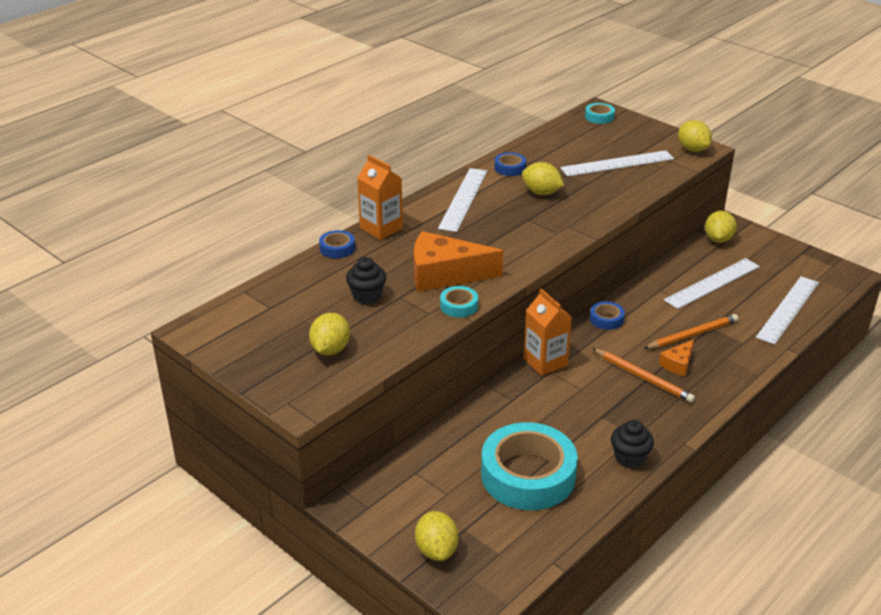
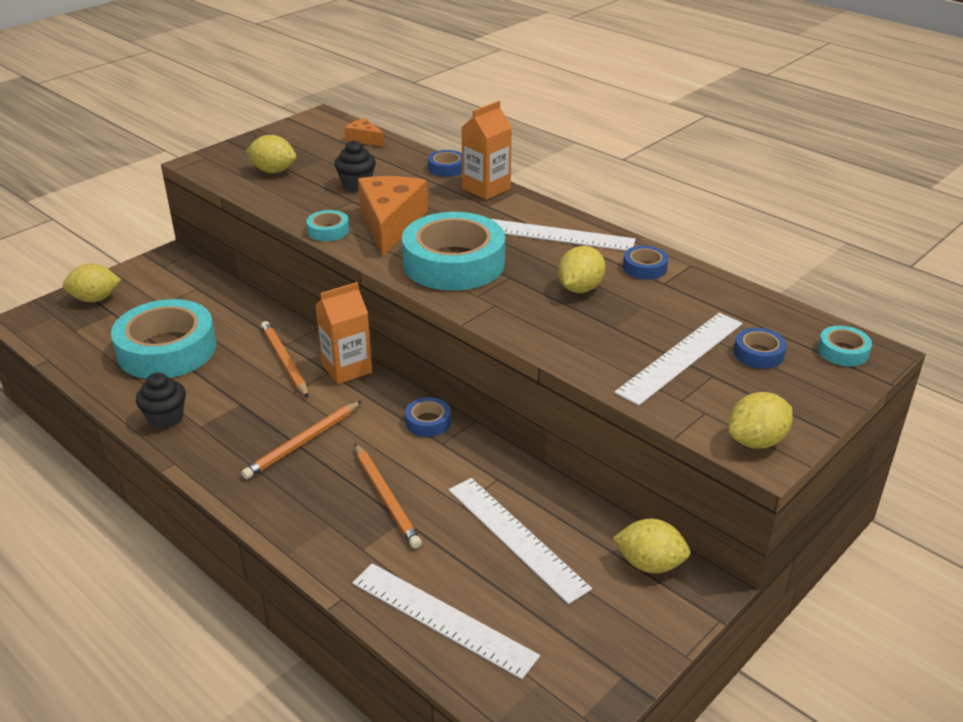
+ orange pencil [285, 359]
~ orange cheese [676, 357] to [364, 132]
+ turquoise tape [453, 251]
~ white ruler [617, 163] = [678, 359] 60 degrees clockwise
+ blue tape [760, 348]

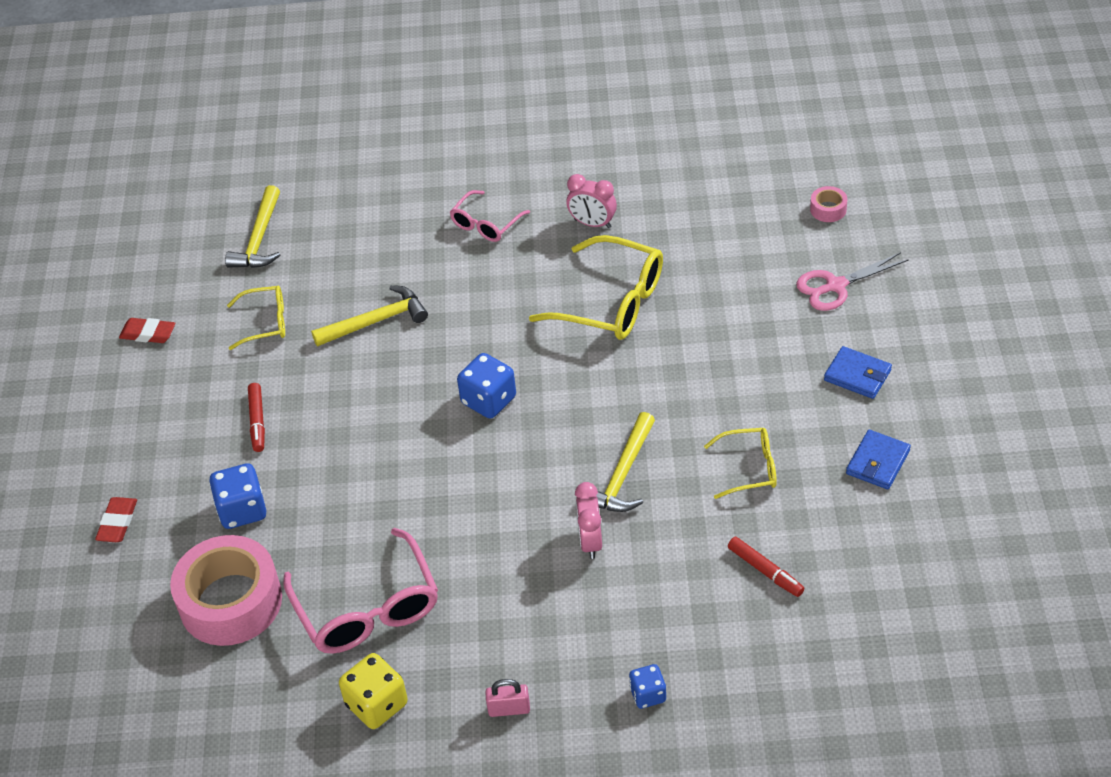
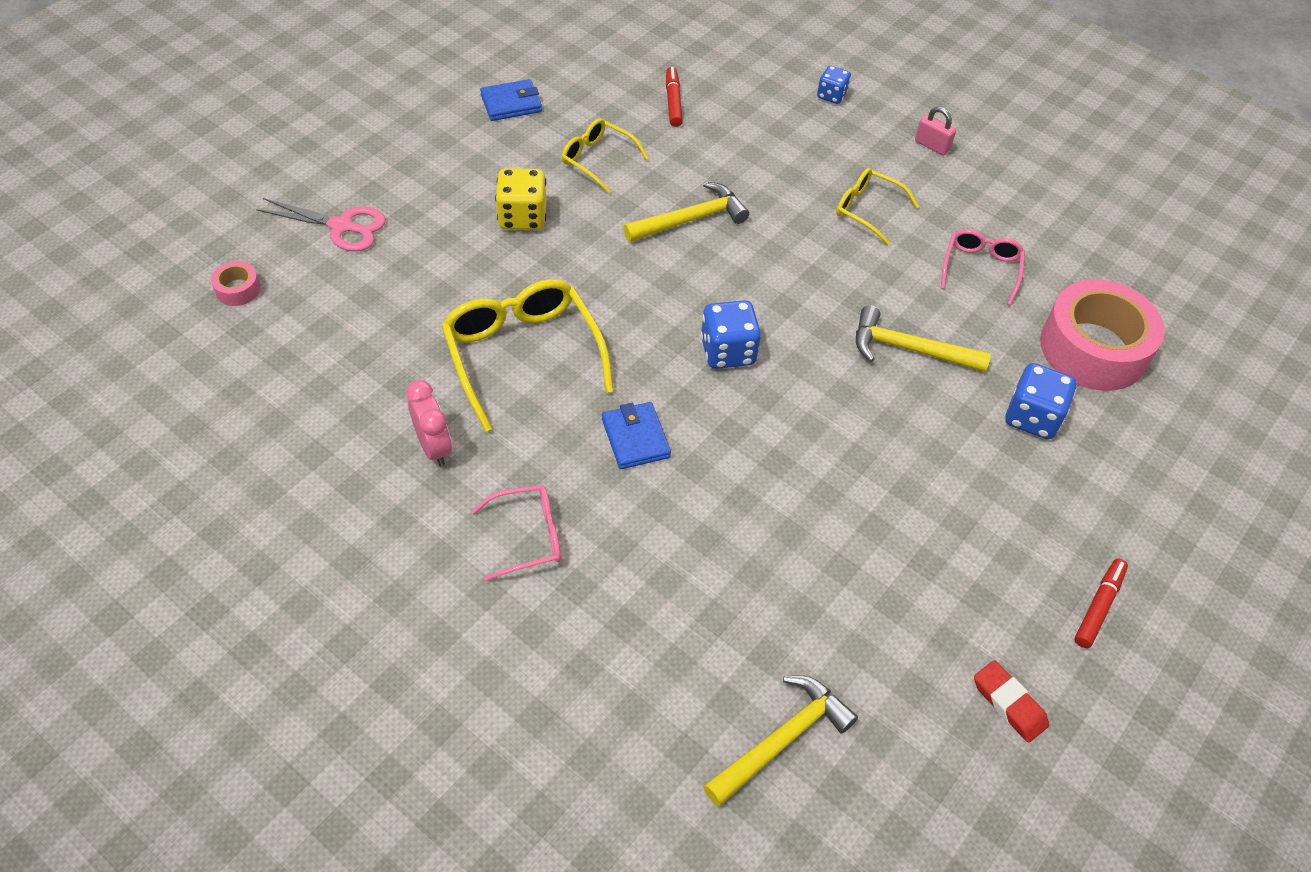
~ yellow dice [373, 691] to [520, 199]
~ blue wallet [858, 372] to [636, 435]
~ yellow glasses [256, 318] to [877, 206]
~ yellow hammer [369, 316] to [923, 338]
~ pink glasses [360, 591] = [983, 267] x0.57
~ red marker [256, 417] to [1101, 603]
- red eraser [116, 519]
- pink clock [588, 520]

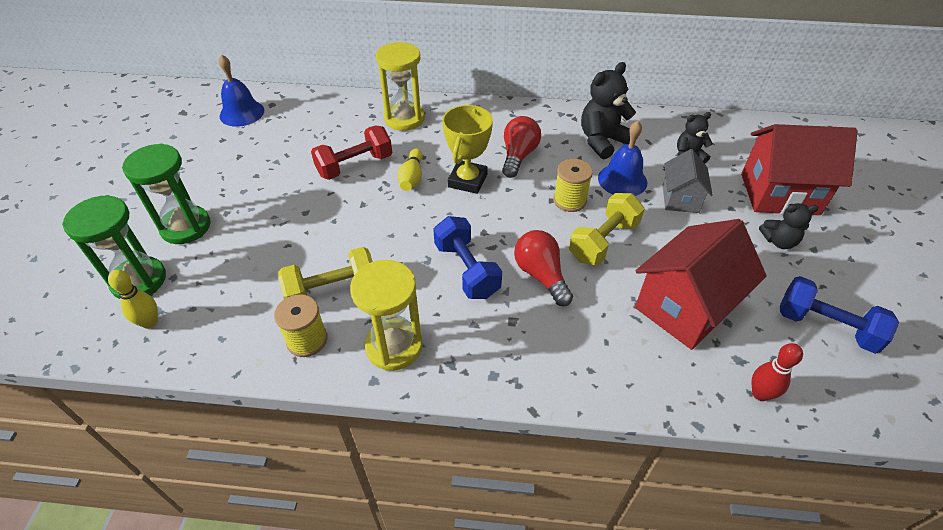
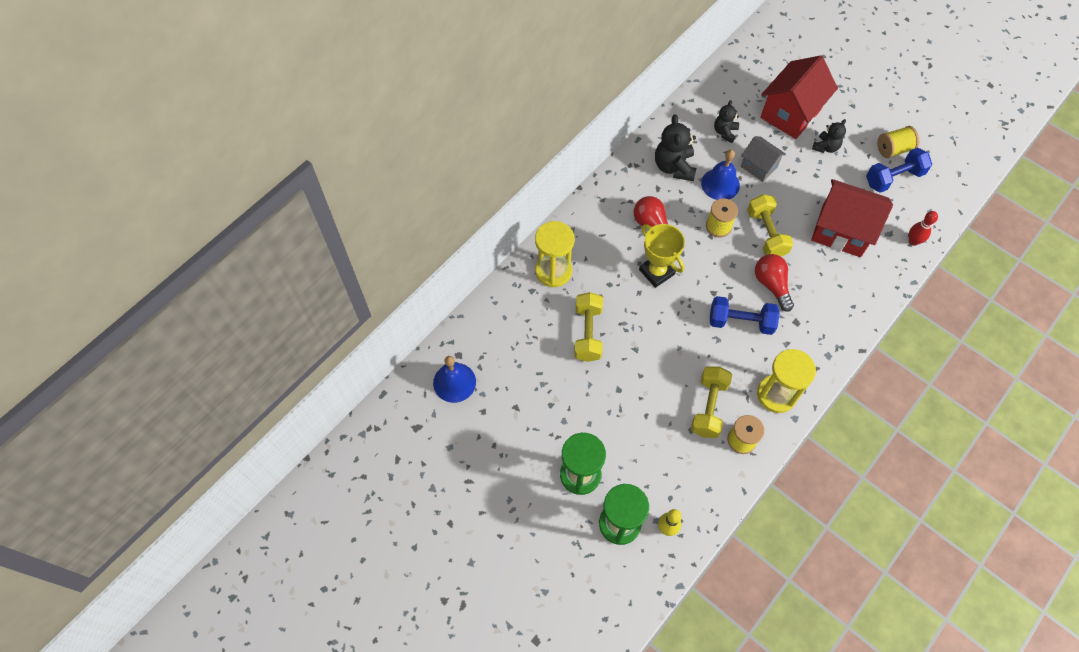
~ red dumbbell [351, 153] to yellow dumbbell [588, 327]
~ red light bulb [543, 268] = [774, 283] 60 degrees clockwise
~ red house [700, 284] = [852, 218] 60 degrees counterclockwise
+ yellow spool [898, 142]
- yellow bowling pin [410, 170]

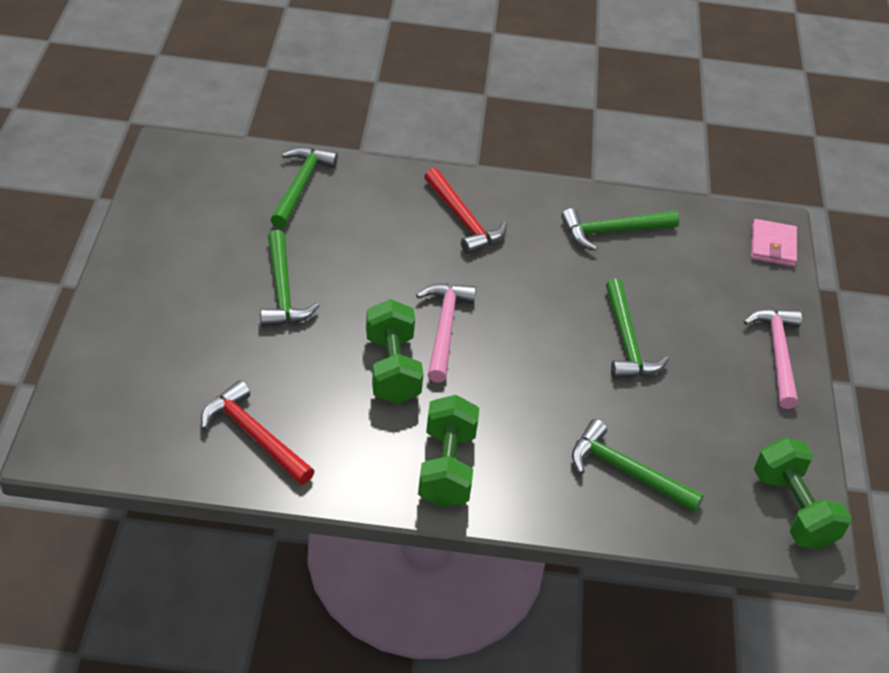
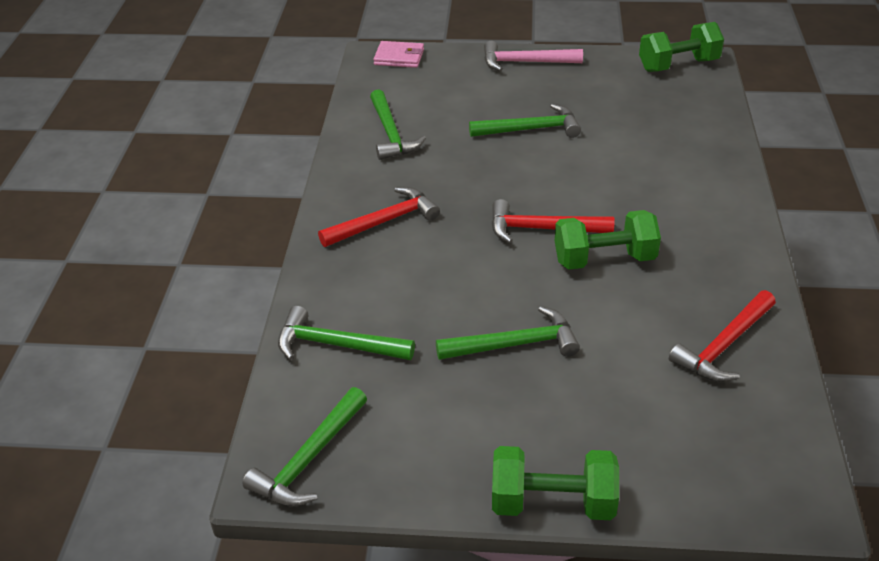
~ green hammer [638, 465] to [305, 447]
~ pink hammer [446, 333] to red hammer [553, 221]
~ green dumbbell [448, 451] to [555, 483]

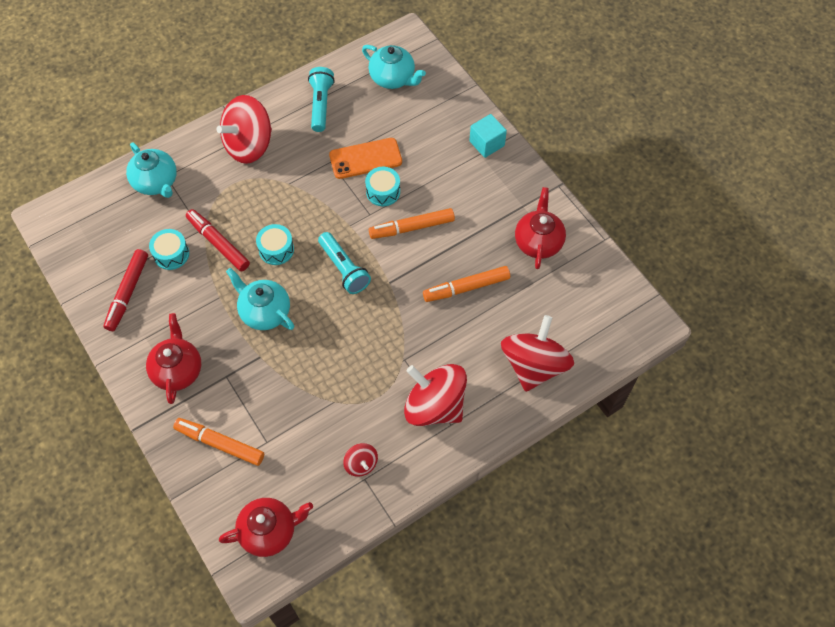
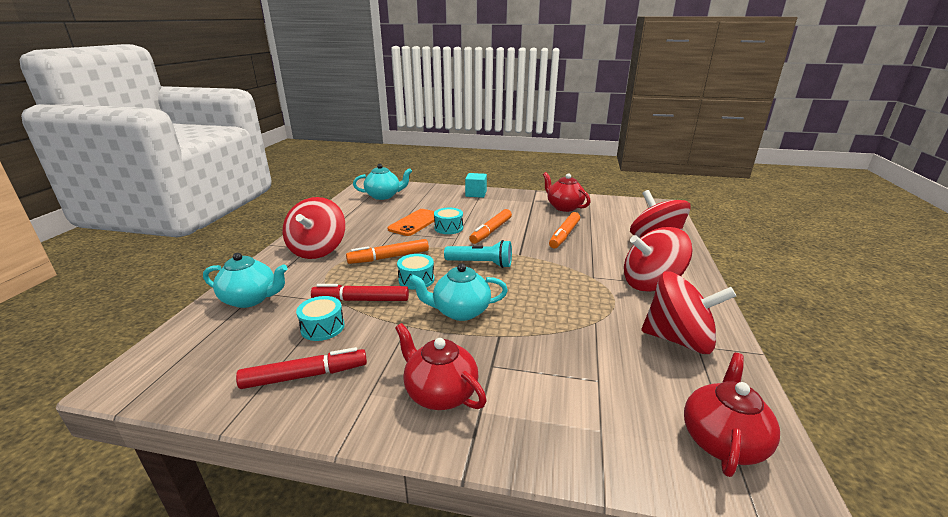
~ red marker [125, 290] = [301, 368] 75 degrees counterclockwise
~ orange marker [218, 442] to [387, 251]
~ red spinning top [360, 460] = [688, 313] x2.16
- turquoise flashlight [321, 99]

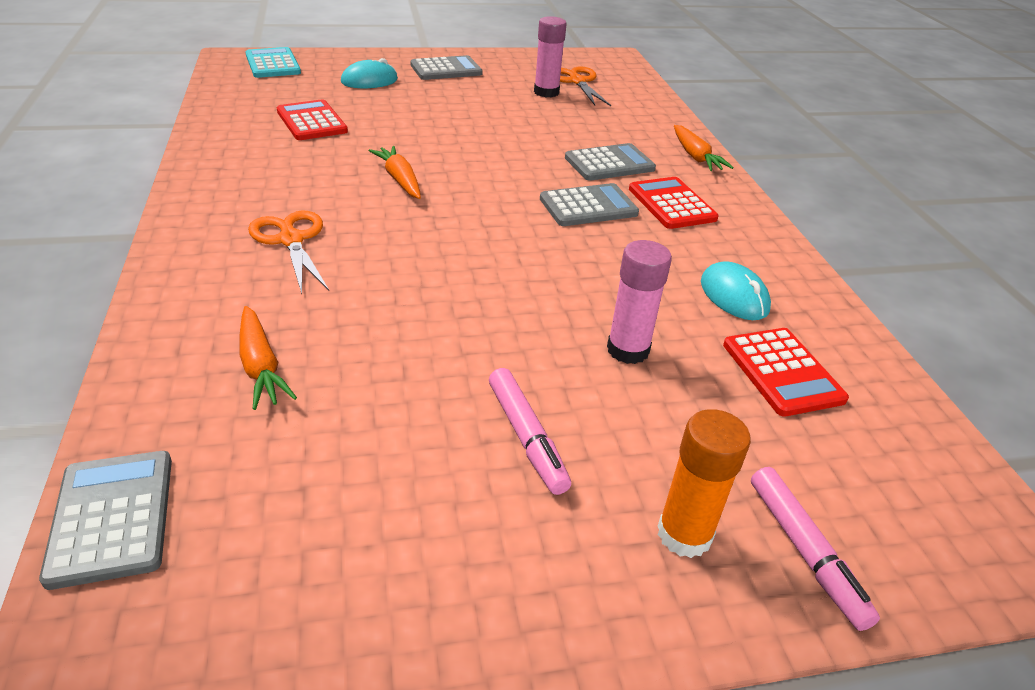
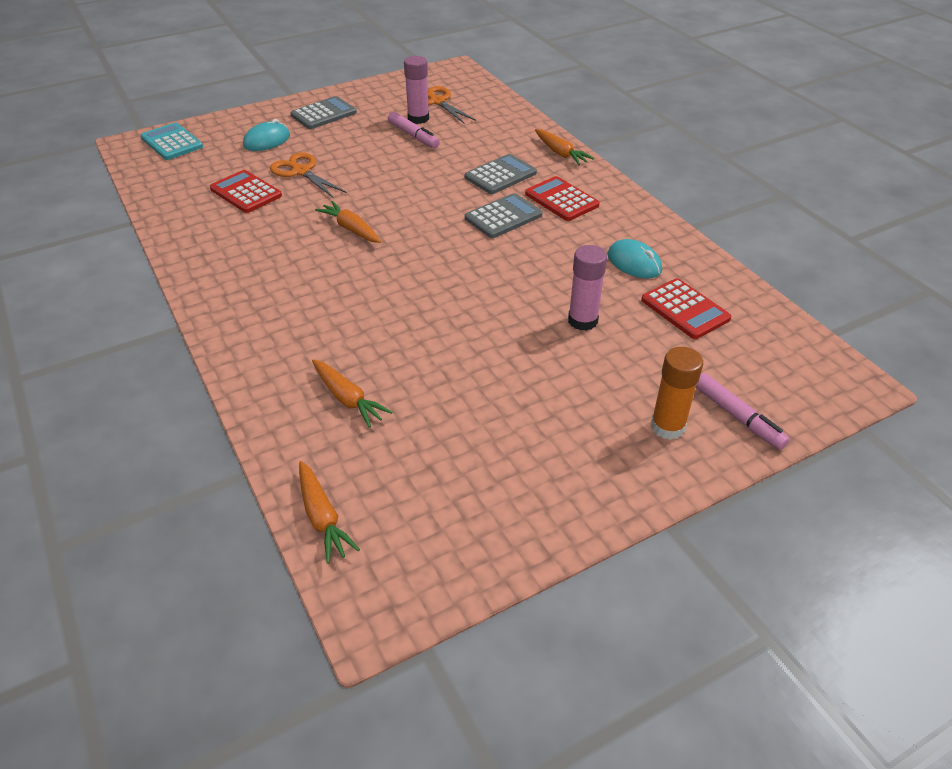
~ orange scissors [288, 252] to [308, 174]
~ grey calculator [105, 520] to orange carrot [329, 512]
~ pink marker [530, 431] to [414, 130]

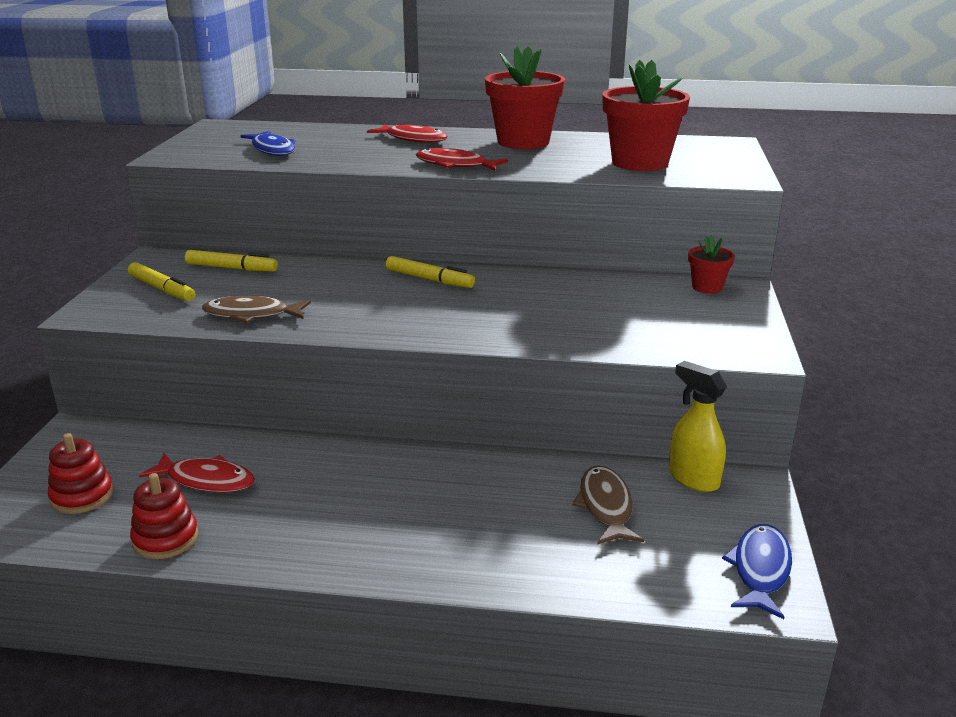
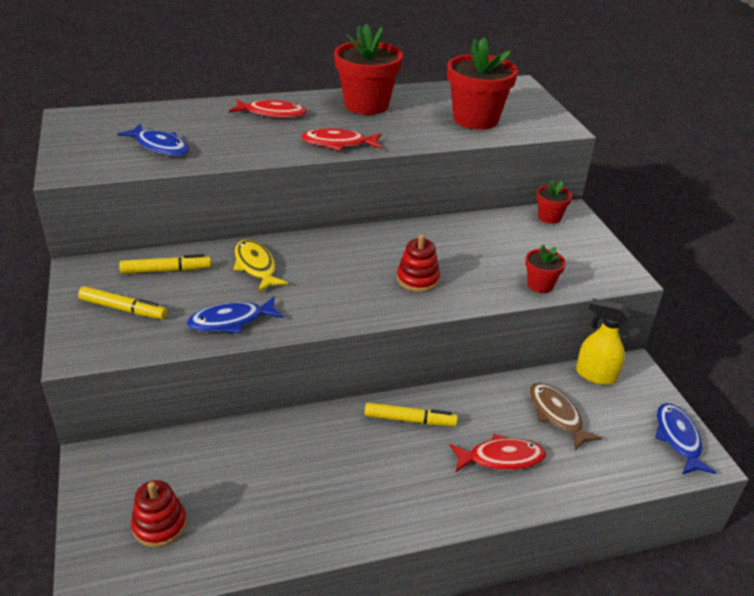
~ brown fish [256, 309] to blue fish [235, 315]
+ yellow fish [260, 266]
~ yellow marker [430, 272] to [411, 414]
~ red stacking toy [164, 516] to [418, 263]
~ red fish [197, 472] to [498, 453]
+ red flower pot [545, 269]

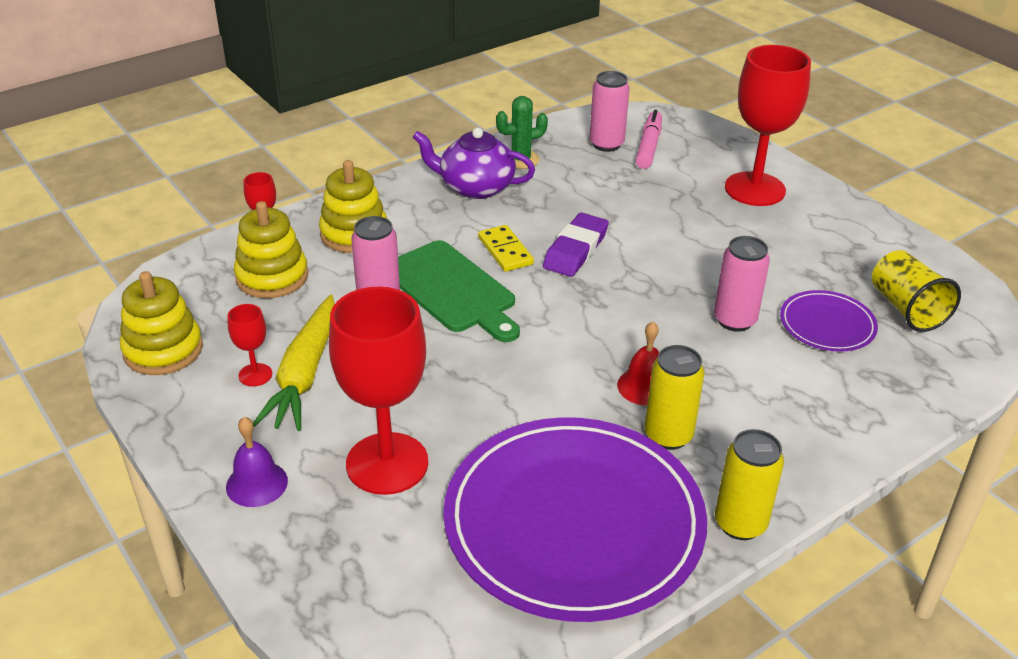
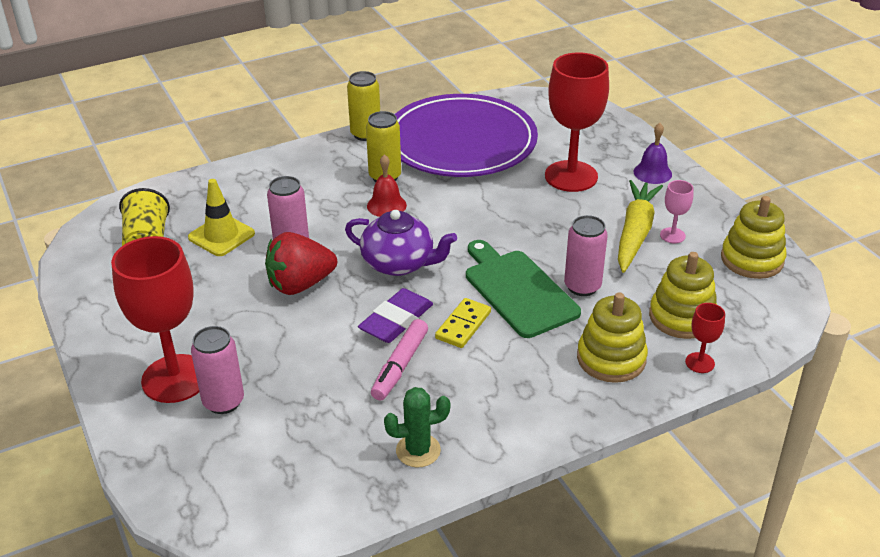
~ purple plate [829, 321] to yellow traffic cone [221, 217]
~ pink can [609, 111] to [217, 370]
+ red strawberry [301, 263]
~ purple teapot [474, 163] to [401, 243]
~ pink marker [649, 139] to [399, 360]
~ yellow domino [506, 248] = [463, 323] 45 degrees clockwise
~ red goblet [250, 345] to pink goblet [677, 211]

